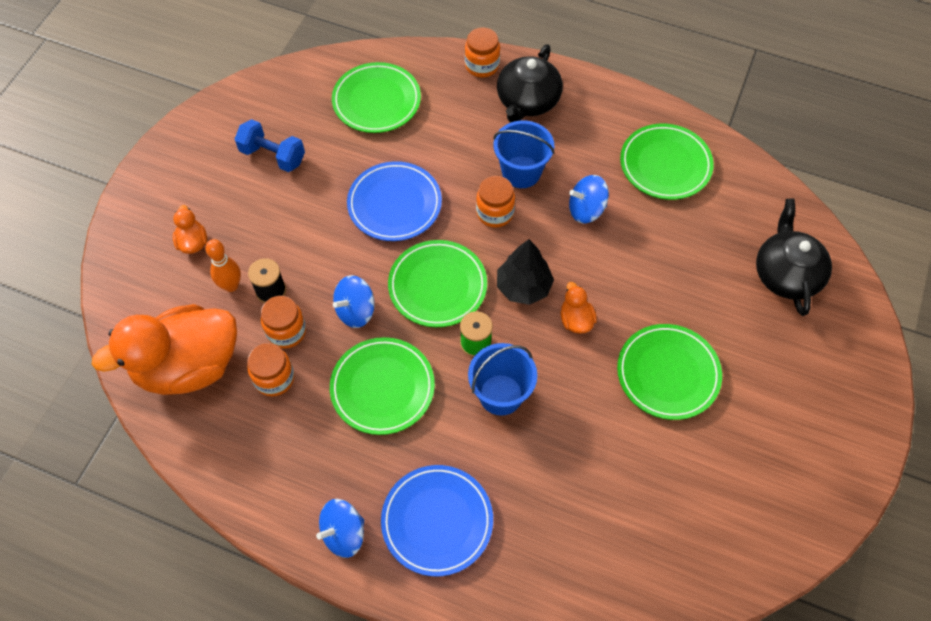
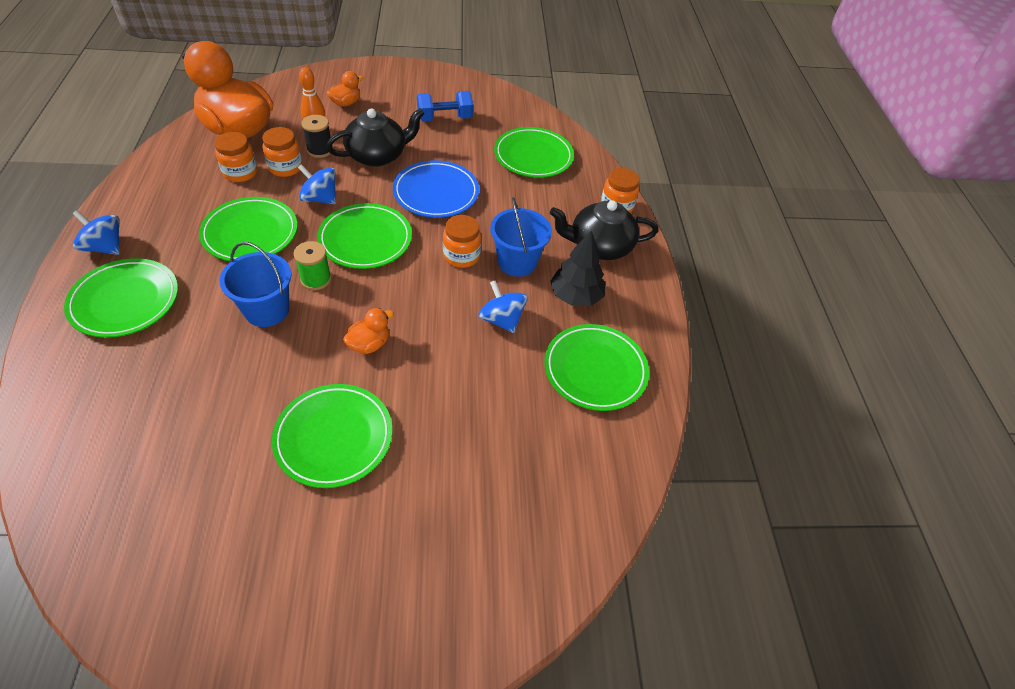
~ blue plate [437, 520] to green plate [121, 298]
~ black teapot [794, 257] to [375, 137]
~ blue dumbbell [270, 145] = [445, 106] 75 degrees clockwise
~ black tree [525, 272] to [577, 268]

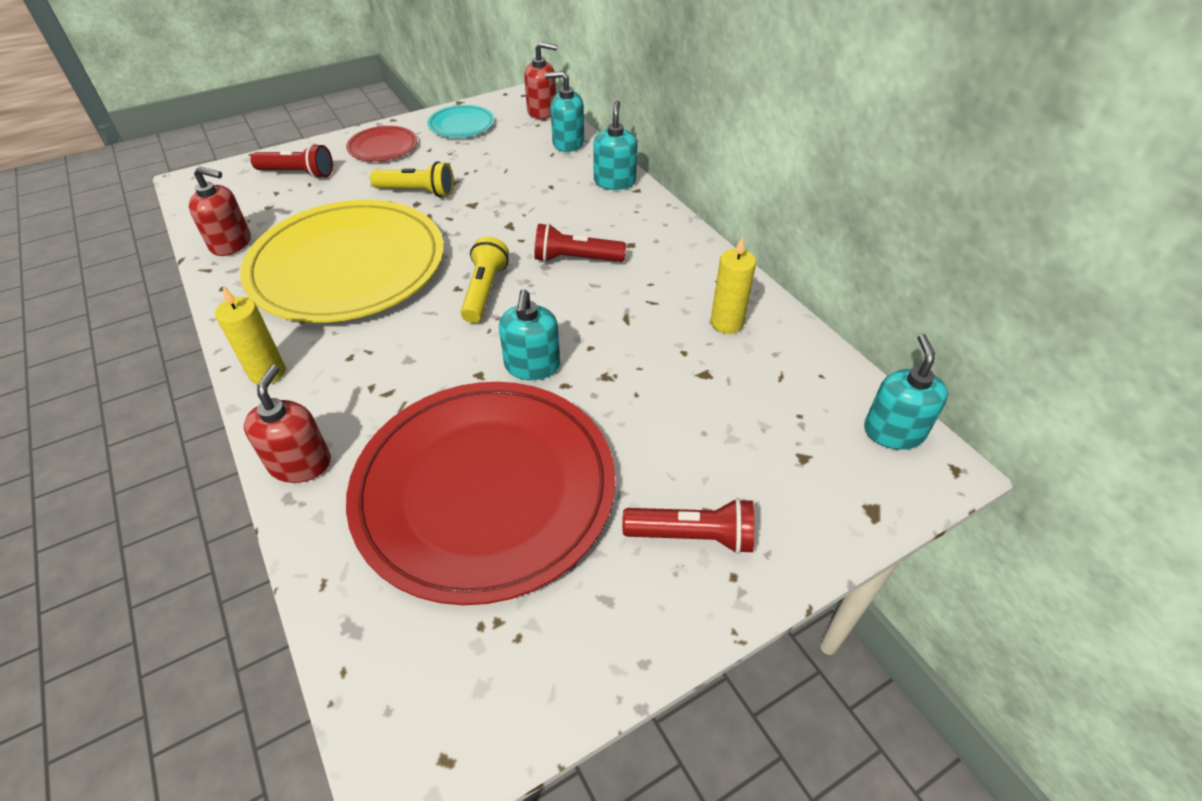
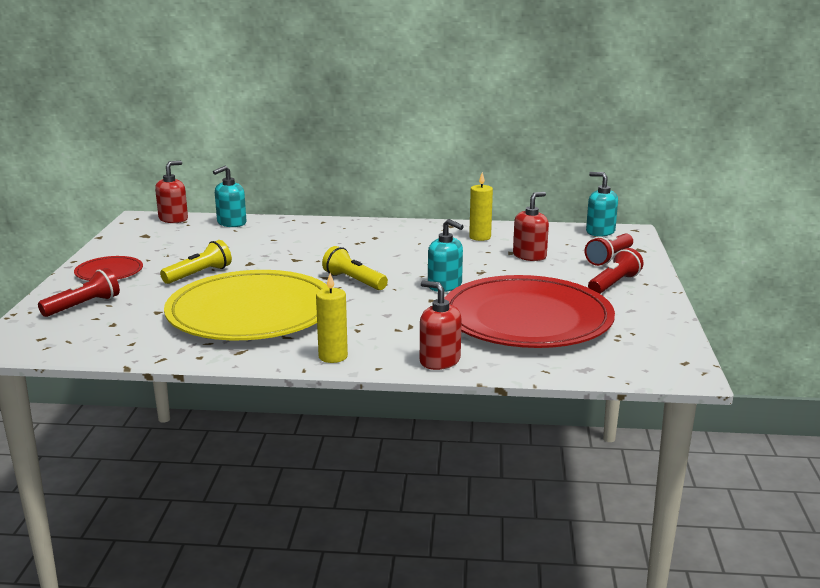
~ red soap dispenser [220, 211] to [531, 226]
~ red flashlight [580, 242] to [609, 249]
- turquoise plate [461, 121]
- turquoise soap dispenser [615, 145]

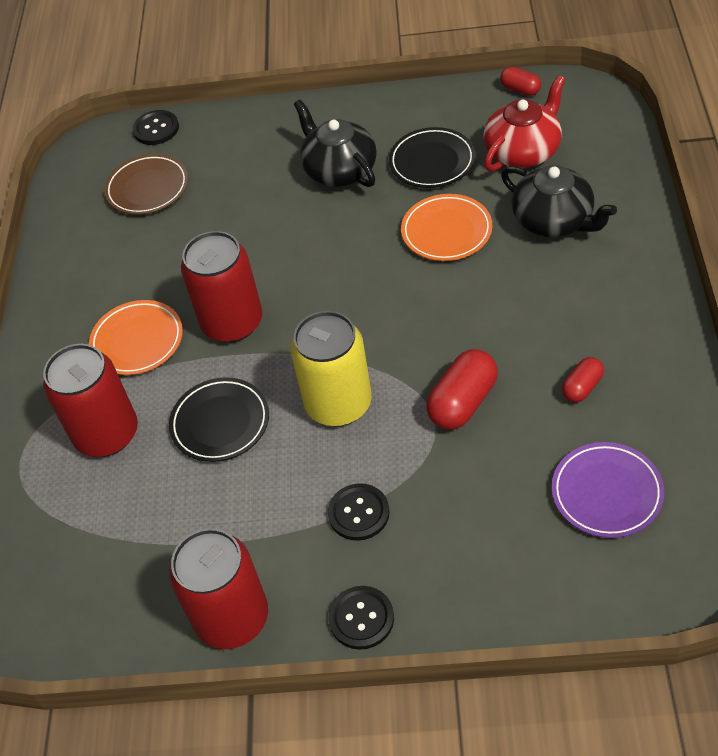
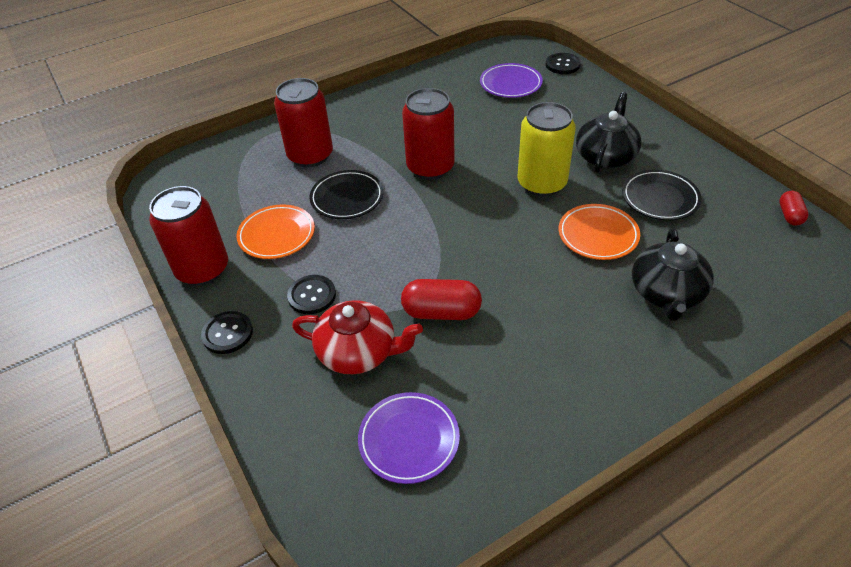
~ orange plate [136, 337] to [275, 232]
~ red teapot [524, 123] to [357, 337]
~ brown plate [146, 184] to purple plate [511, 80]
~ yellow can [331, 368] to [546, 149]
- red capsule [583, 379]

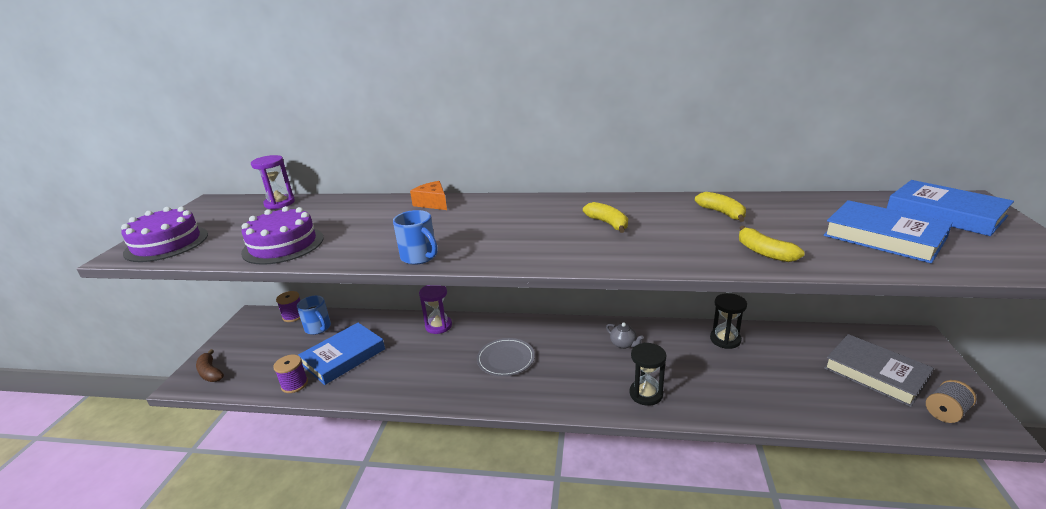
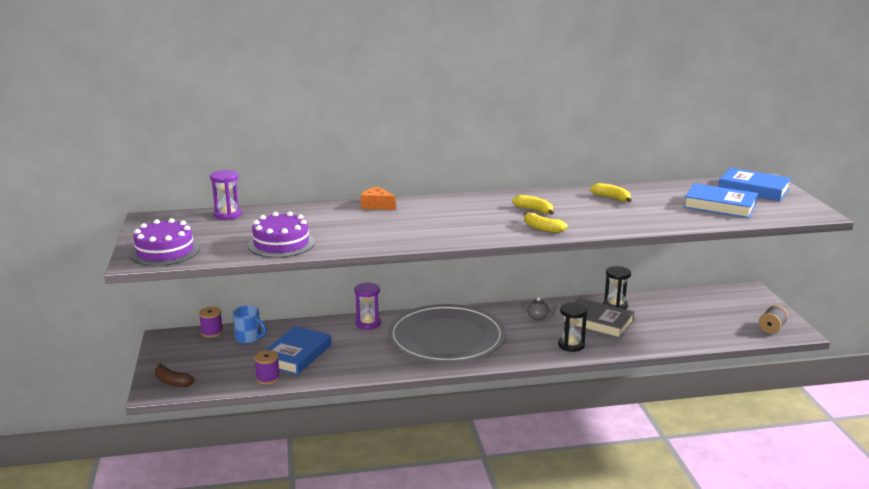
~ grey plate [506, 357] = [447, 333] x2.31
~ yellow banana [772, 244] to [546, 222]
~ grey book [879, 370] to [598, 318]
- blue mug [415, 237]

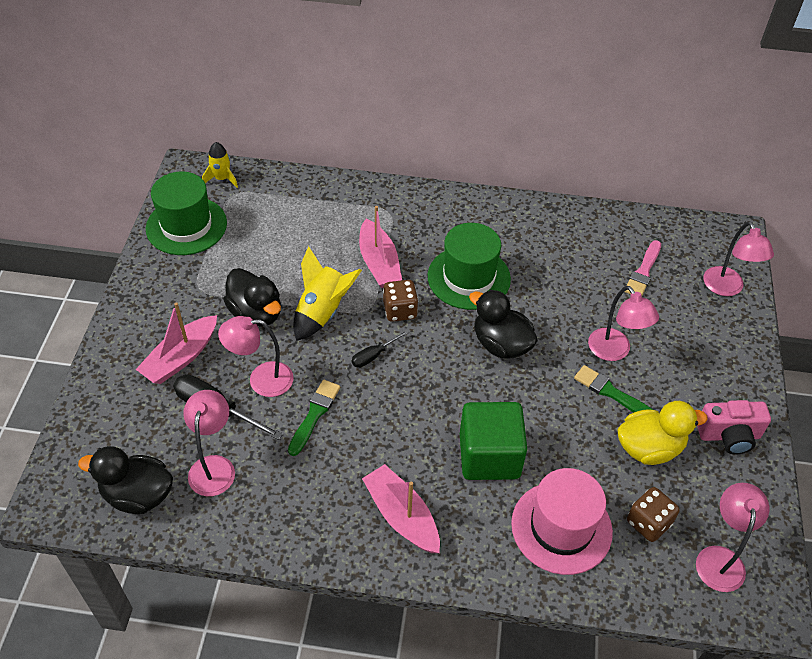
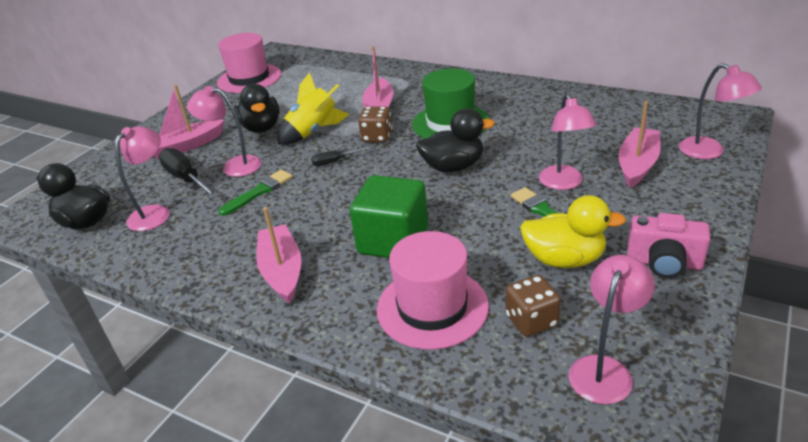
~ green hat [186, 213] to pink hat [249, 63]
~ black duck [503, 324] = [455, 140] 105 degrees clockwise
+ pink boat [640, 144]
~ pink lamp [738, 258] = [720, 111] 45 degrees counterclockwise
- yellow rocket [220, 165]
- pink brush [643, 267]

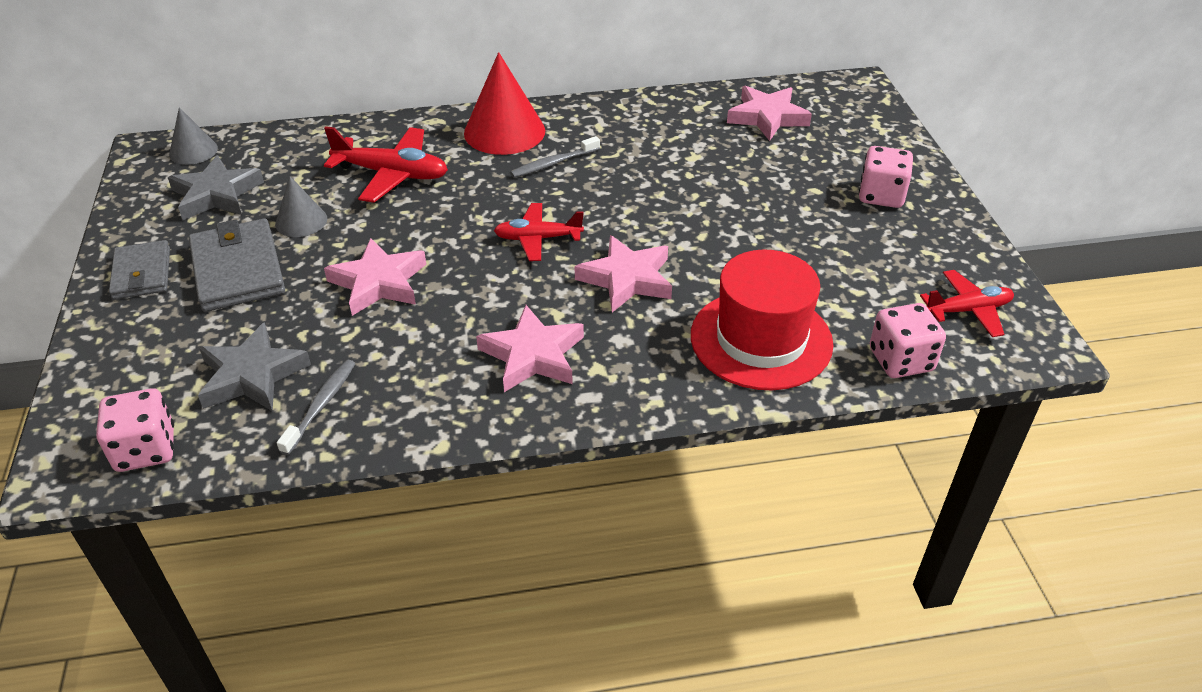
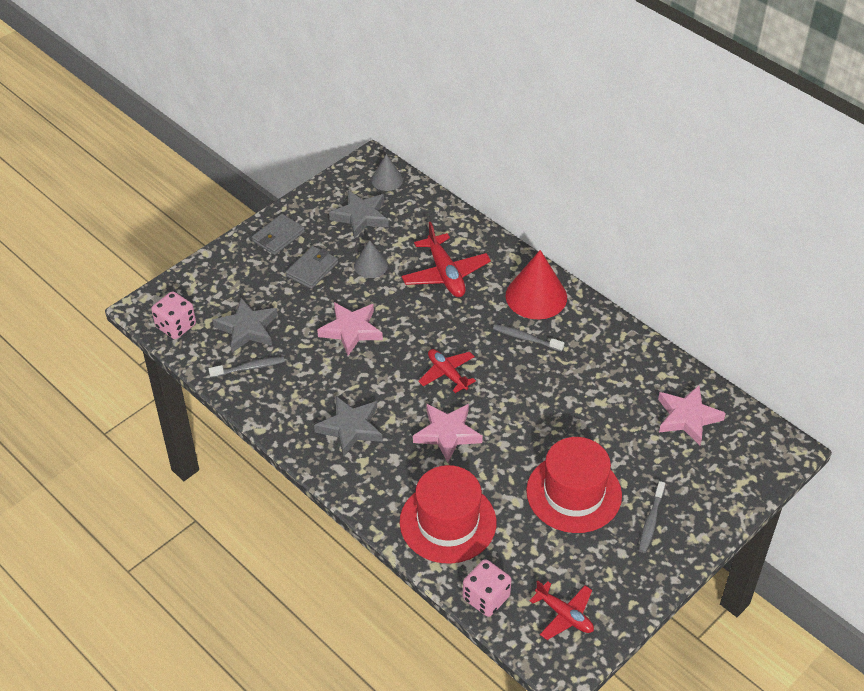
~ grey wallet [237, 265] = [312, 267] x0.65
~ pink star [530, 348] to grey star [348, 426]
+ red hat [574, 485]
~ pink dice [886, 177] to grey toothbrush [652, 517]

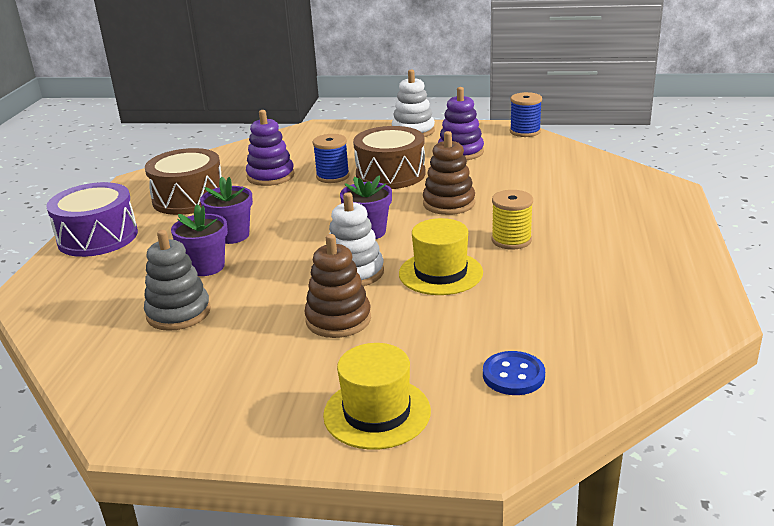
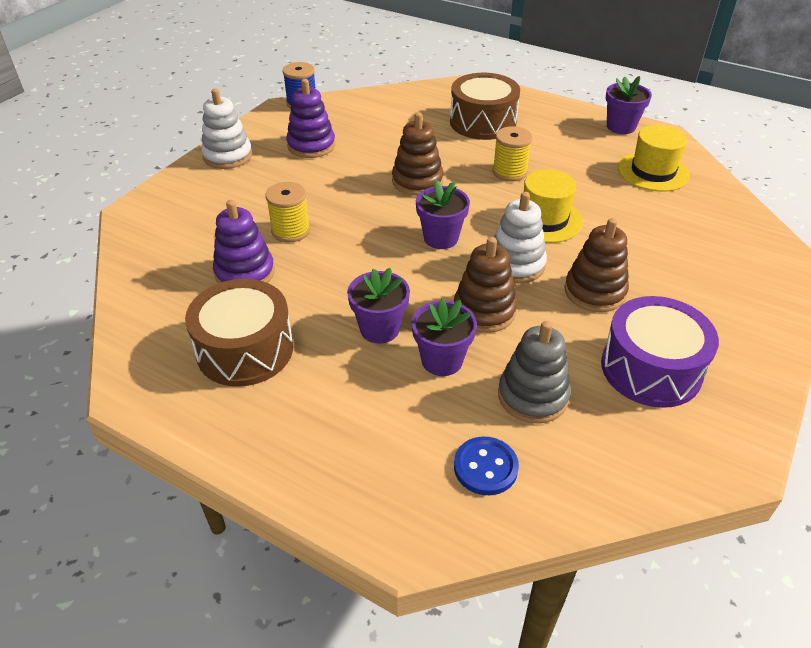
~ blue spool [331, 158] to yellow spool [287, 212]
~ brown drum [389, 157] to [485, 106]
+ brown stacking toy [485, 285]
~ blue button [514, 373] to [486, 466]
~ purple drum [92, 219] to [660, 352]
+ purple flower pot [629, 105]
~ yellow hat [377, 396] to [654, 158]

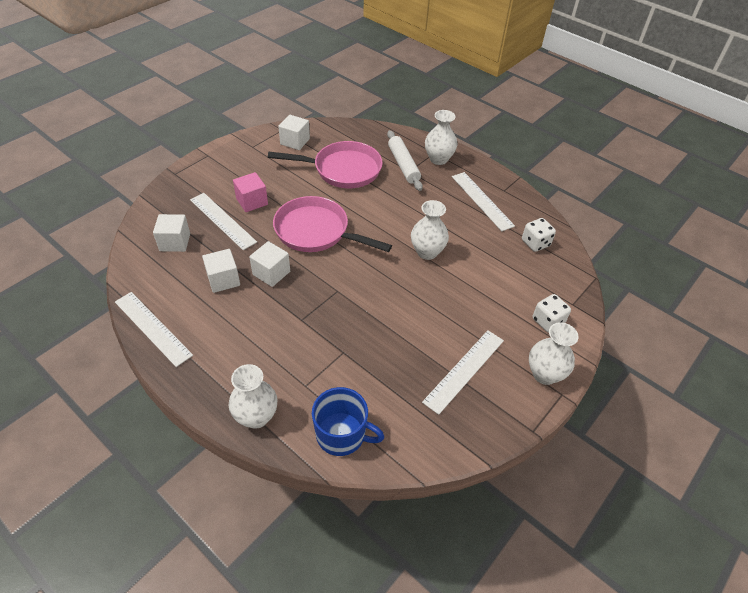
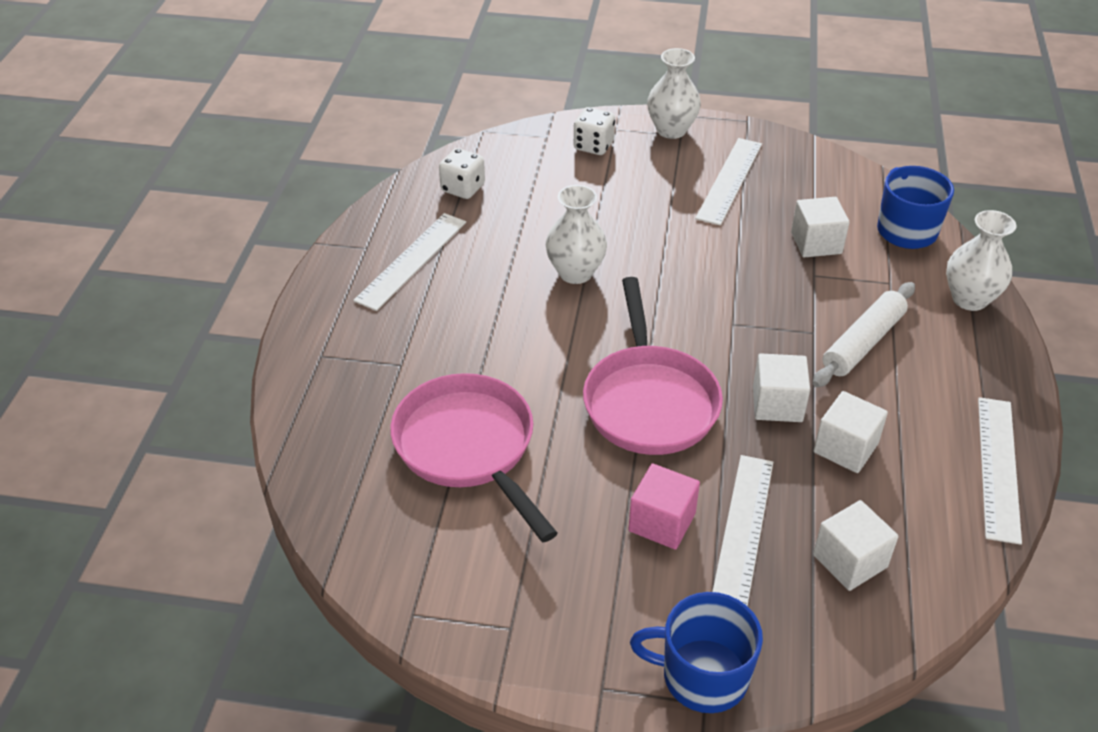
+ blue mug [696, 652]
~ white ruler [463, 372] = [728, 182] 75 degrees counterclockwise
~ white cube [294, 132] to [820, 227]
~ white rolling pin [405, 160] to [864, 334]
- white vase [441, 137]

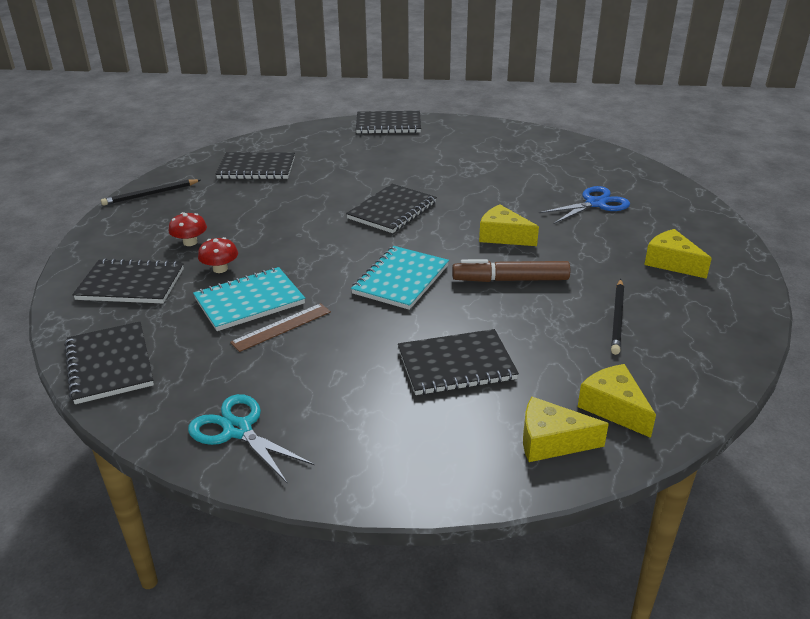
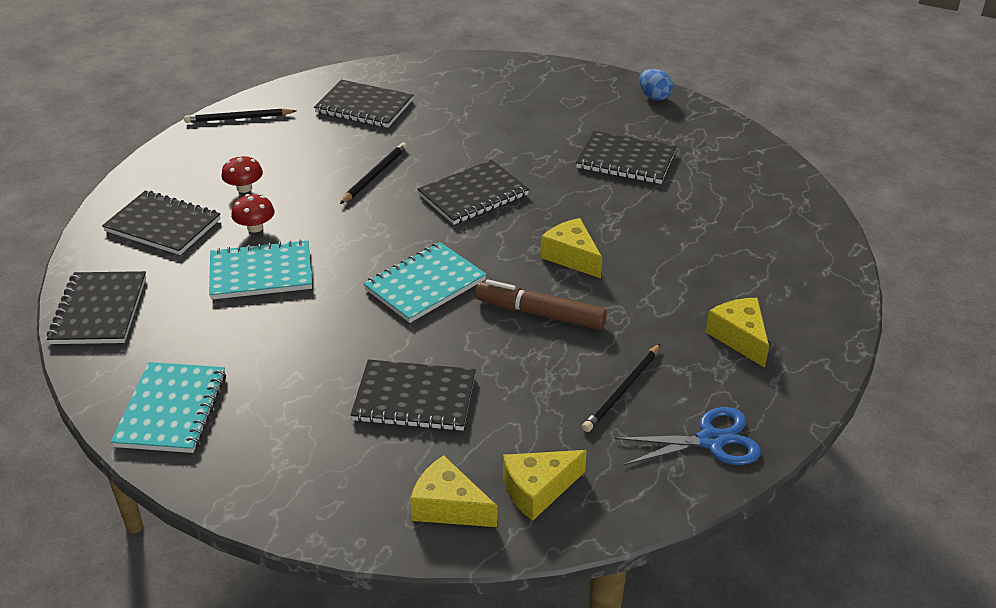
~ turquoise scissors [251, 439] to turquoise notebook [168, 407]
+ black pencil [373, 173]
~ yellow cheese [617, 401] = [545, 485] 105 degrees counterclockwise
~ black notebook [388, 122] to [626, 157]
~ blue scissors [584, 205] to [688, 436]
+ blue egg [656, 85]
- brown ruler [280, 327]

